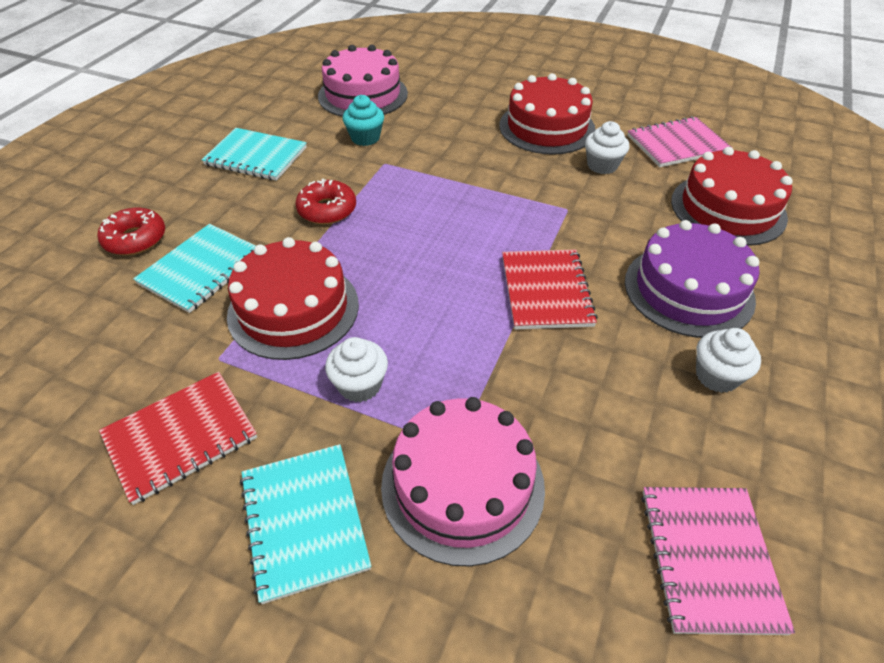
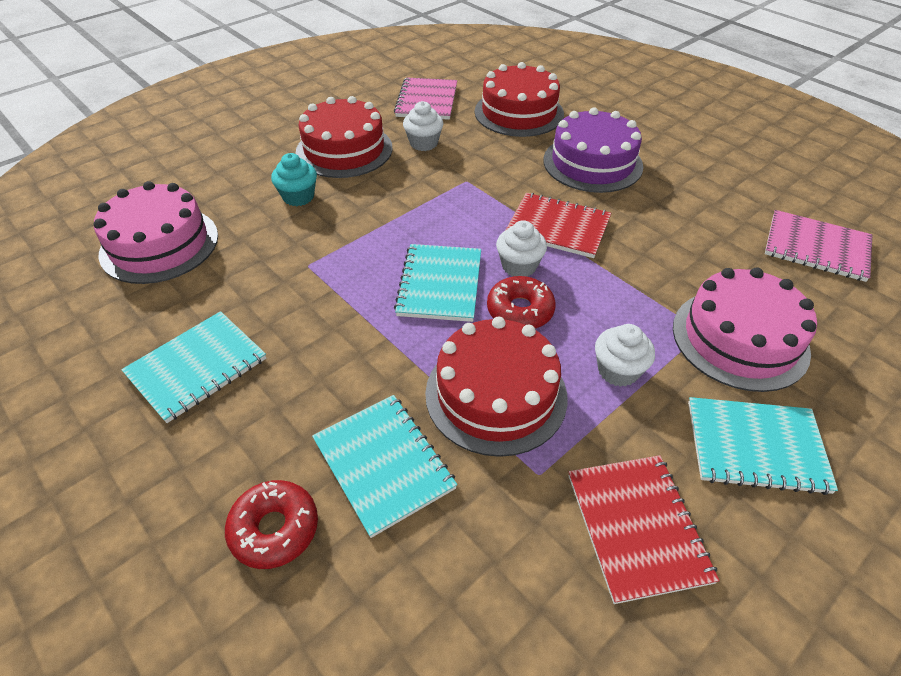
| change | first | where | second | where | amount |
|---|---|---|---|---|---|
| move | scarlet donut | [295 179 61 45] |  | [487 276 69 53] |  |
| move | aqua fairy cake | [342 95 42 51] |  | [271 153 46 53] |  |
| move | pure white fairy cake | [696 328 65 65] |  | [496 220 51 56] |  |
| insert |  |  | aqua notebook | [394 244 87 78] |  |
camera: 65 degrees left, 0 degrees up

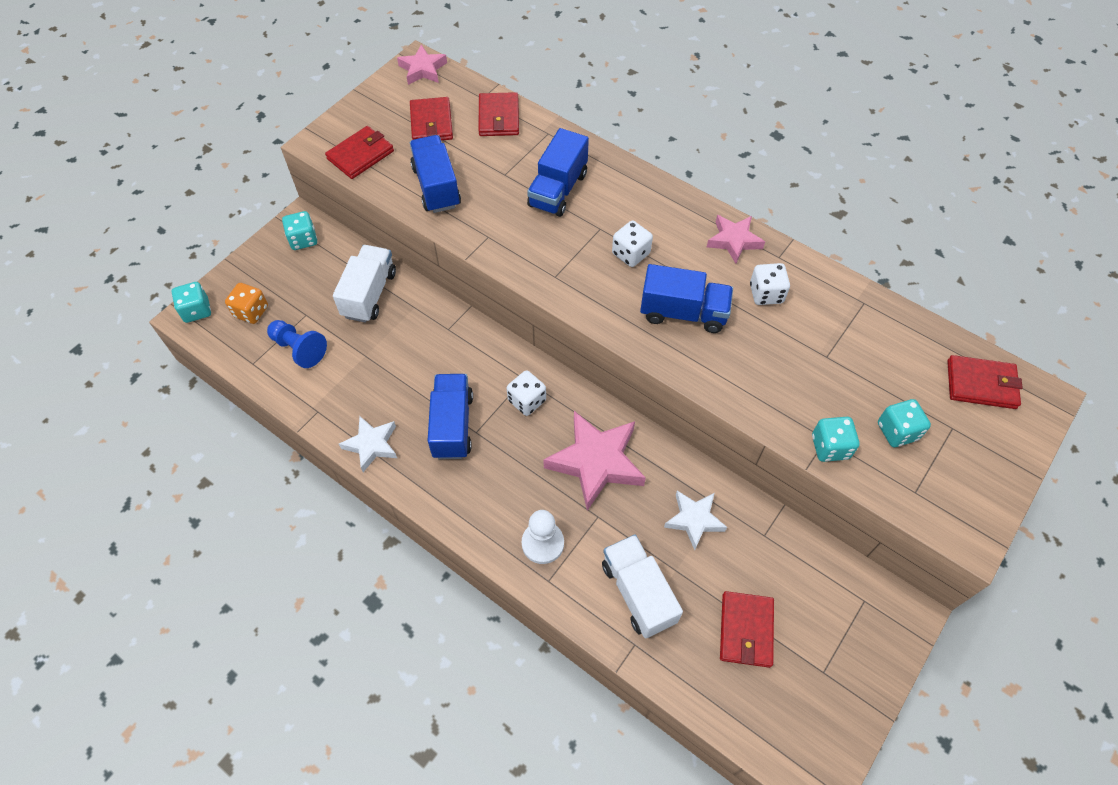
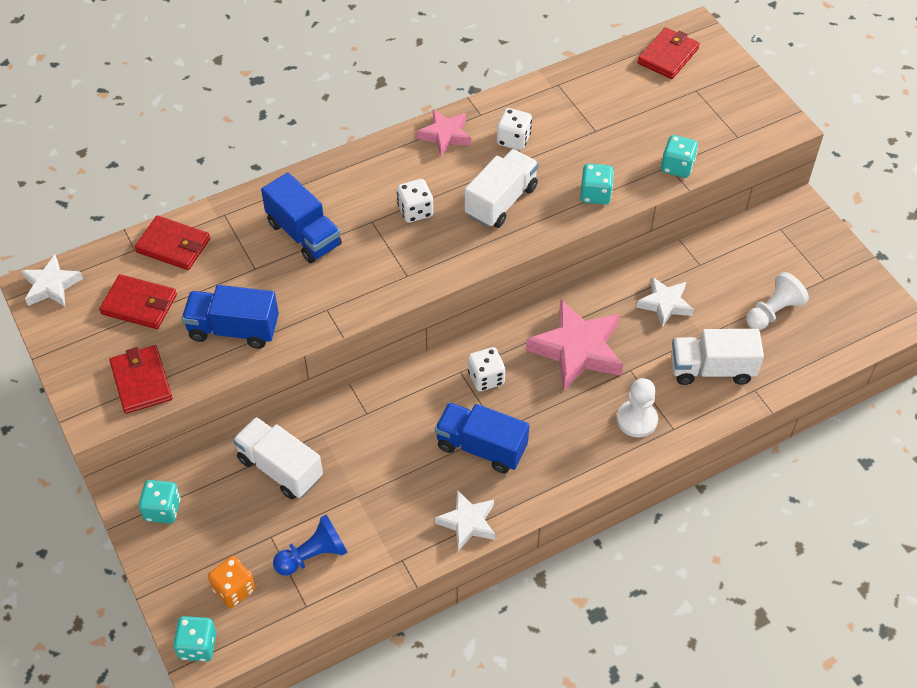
| change | first | where | second | where | amount |
|---|---|---|---|---|---|
| recolor | pink star shape | [397 45 50 40] | pure white star shape | [21 255 62 51] |  |
| recolor | blue truck | [640 264 93 69] | pure white truck | [465 149 74 79] |  |
| replace | scarlet card wallet | [720 591 54 77] | pure white chess pawn | [746 272 63 58] |  |
| move | aqua die | [878 399 53 48] |  | [580 164 34 41] |  |
camera: 65 degrees left, 5 degrees down

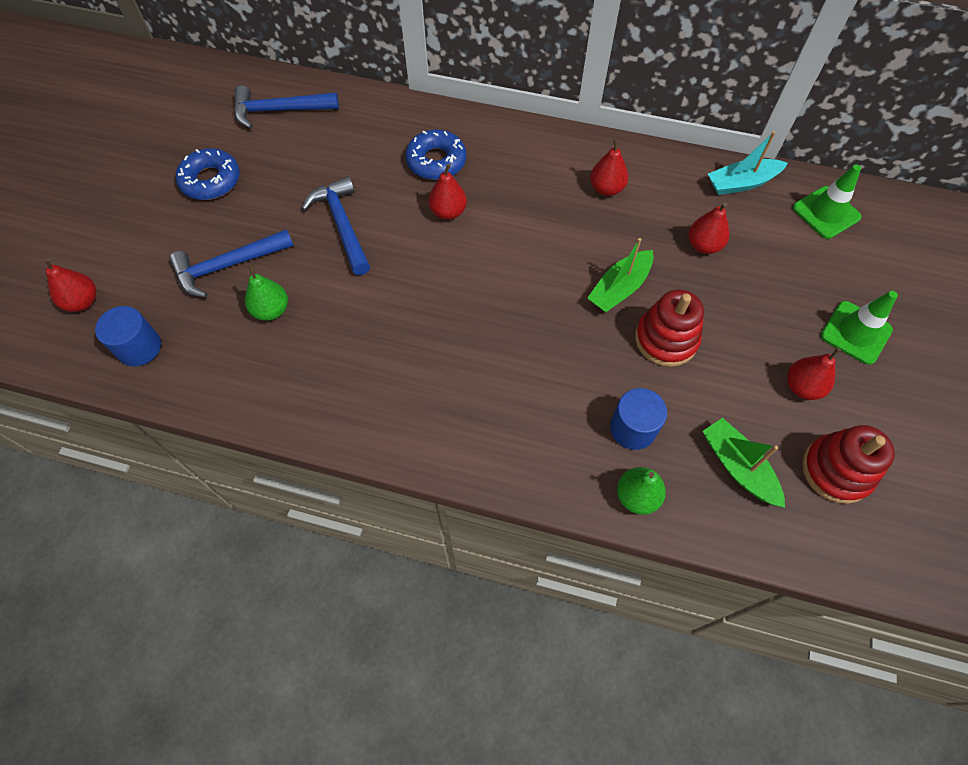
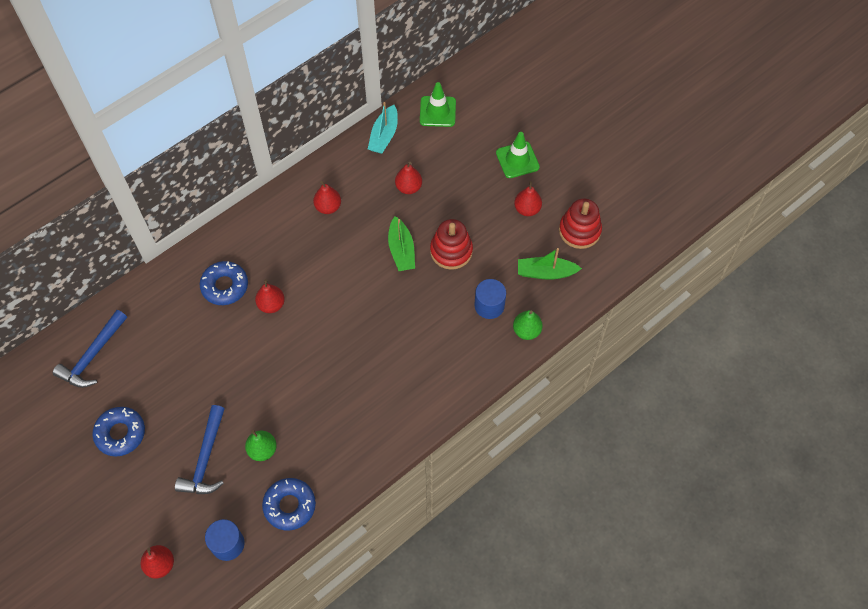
| change | first | where | second | where | amount |
|---|---|---|---|---|---|
| delete | blue hammer | [302 176 68 99] |  |  |  |
| insert |  |  | blue donut | [262 478 54 53] |  |
camera: 55 degrees left, 0 degrees up

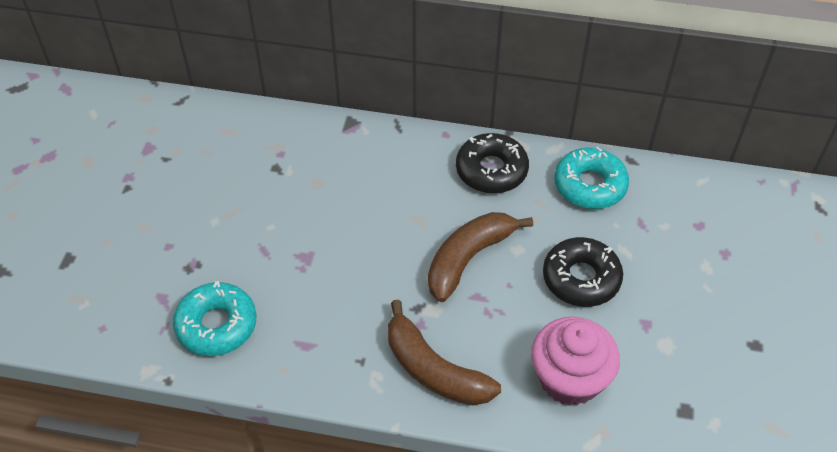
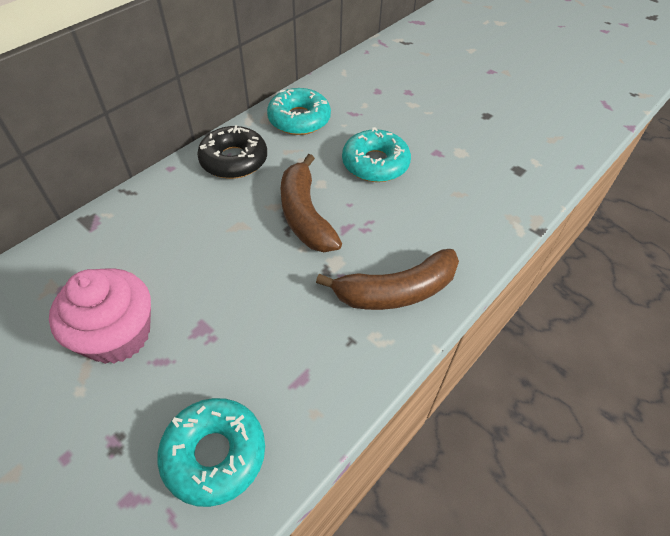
| change | first | where | second | where | amount |
|---|---|---|---|---|---|
| move | pink fairy cake | [531 317 89 89] |  | [49 269 102 95] |  |
| recolor | jet-black donut | [543 237 80 70] | aqua donut | [342 127 69 55] |  |
camera: 60 degrees left, 0 degrees up

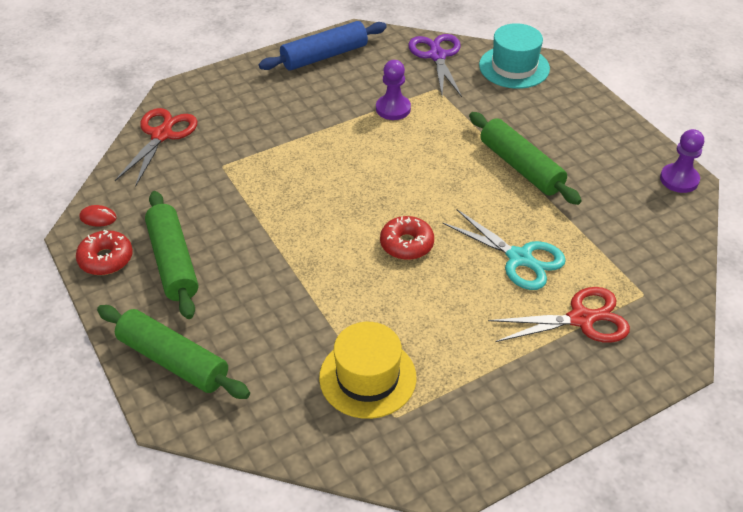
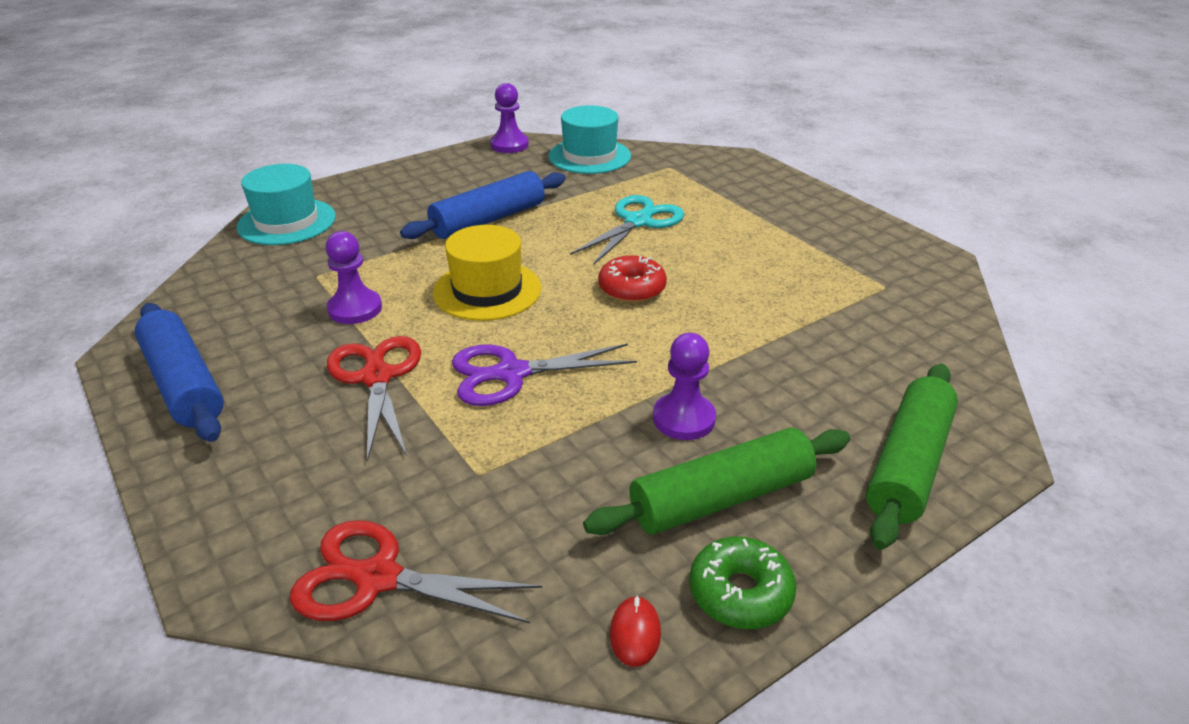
| change | first | where | second | where | amount |
|---|---|---|---|---|---|
| recolor | scarlet donut | [76 230 57 45] | green donut | [689 537 107 92] |  |
| move | bright yellow tall hat | [319 322 97 97] |  | [433 225 108 96] |  |
| move | violet scissors | [408 34 54 63] |  | [452 343 185 63] |  |
| recolor | green pastry roller | [469 112 113 93] | blue pastry roller | [400 171 166 68] |  |
| move | scarlet scissors | [488 287 142 56] |  | [327 336 94 126] |  |
| insert |  |  | aqua tall hat | [549 105 82 69] |  |
| insert |  |  | violet chess pawn | [653 333 63 107] |  |
camera: 95 degrees left, 10 degrees down

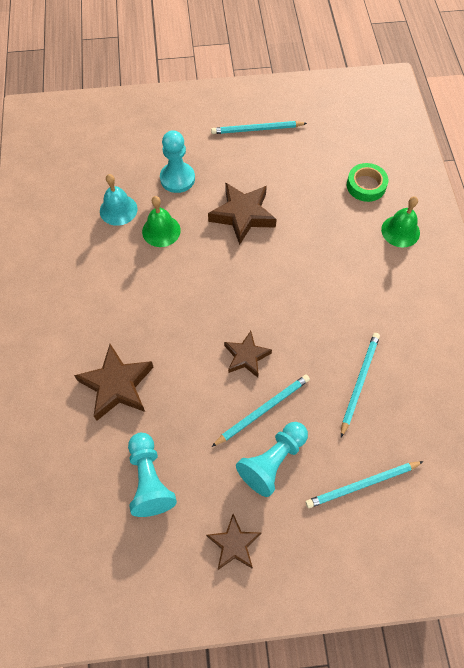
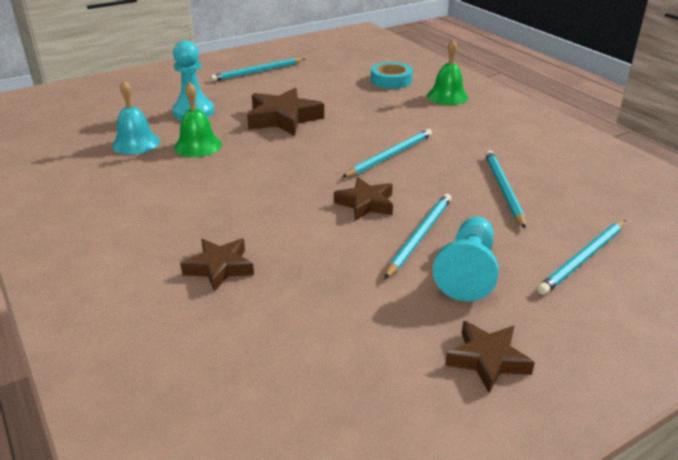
| change | first | where | second | where | amount |
|---|---|---|---|---|---|
| resize | dark brown star shape | [74 344 80 77] |  | [180 239 74 53] | x0.64 |
| delete | aqua chess pawn | [128 433 49 84] |  |  |  |
| recolor | green sticky tape | [347 163 41 39] | aqua sticky tape | [371 62 42 27] |  |
| insert |  |  | aqua lead pencil | [342 129 90 49] |  |
camera: 25 degrees left, 30 degrees down

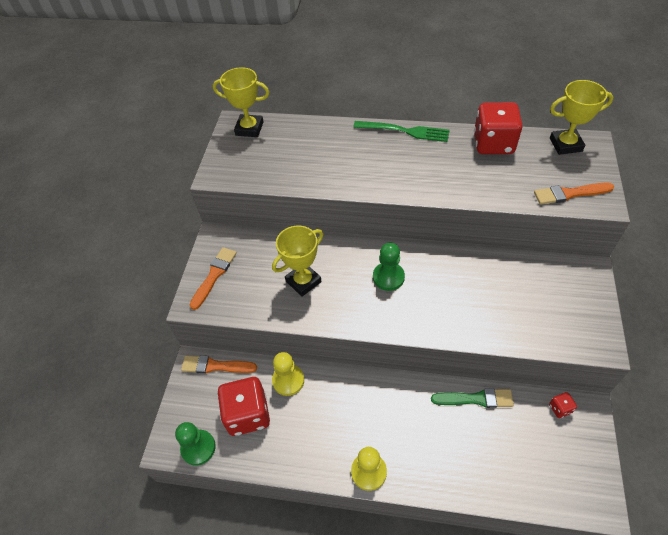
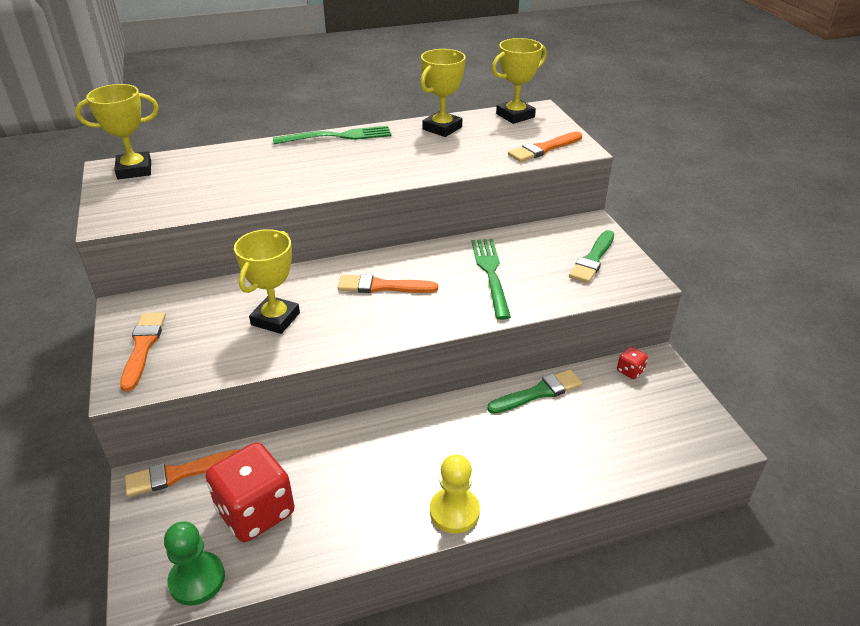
| change | first | where | second | where | amount |
|---|---|---|---|---|---|
| delete | bright yellow chess pawn | [272 352 32 44] |  |  |  |
| replace | green chess pawn | [373 243 32 48] | orange-coloured brush | [338 274 100 19] |  |
| replace | scarlet die | [474 102 49 52] | bright yellow trophy | [420 49 46 88] |  |
| insert |  |  | green table fork | [472 239 39 81] |  |
| insert |  |  | green brush | [569 230 45 53] |  |
camera: 30 degrees left, 15 degrees down

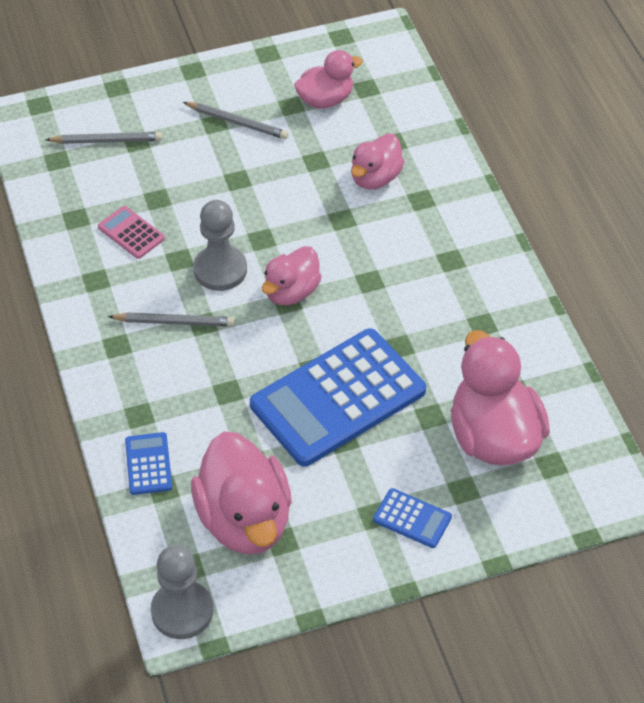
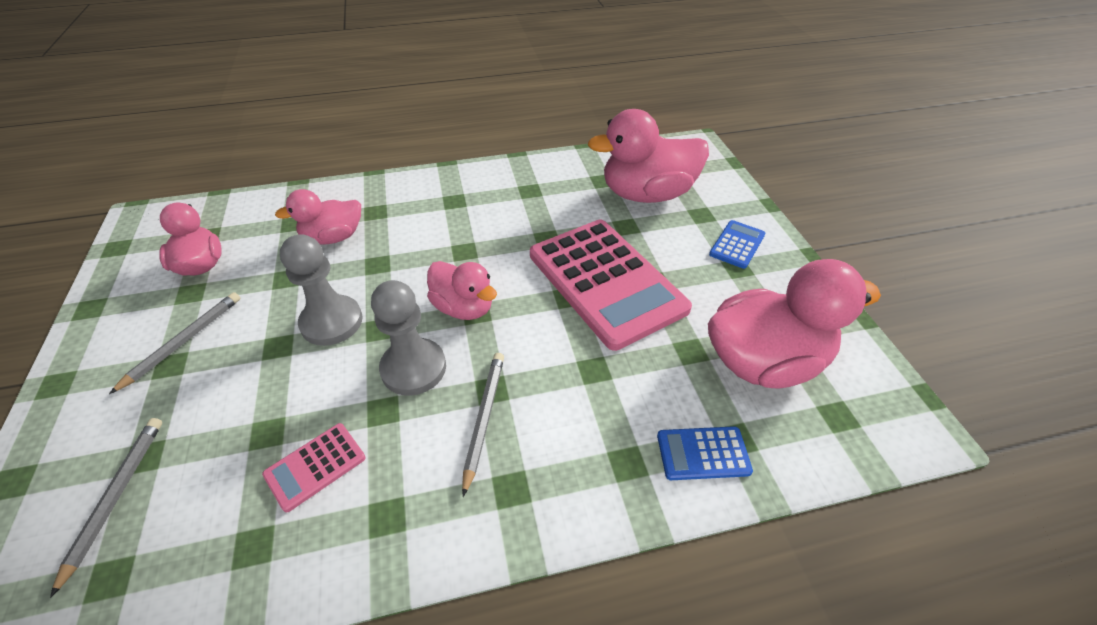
| change | first | where | second | where | amount |
|---|---|---|---|---|---|
| move | grey chess pawn | [151 545 62 94] |  | [280 234 83 112] |  |
| recolor | blue adding machine | [250 329 176 138] | pink adding machine | [530 220 162 131] |  |
| rotate | pink rubber duck | [351 134 54 55] |  | [275 189 86 56] | 120 degrees clockwise |
camera: 85 degrees left, 5 degrees down

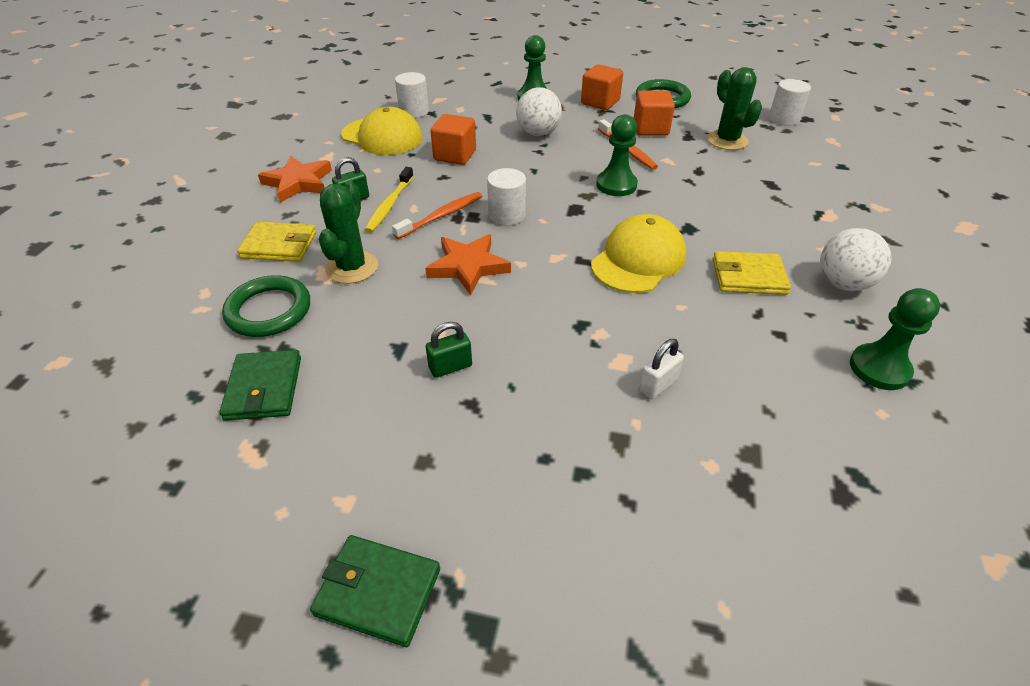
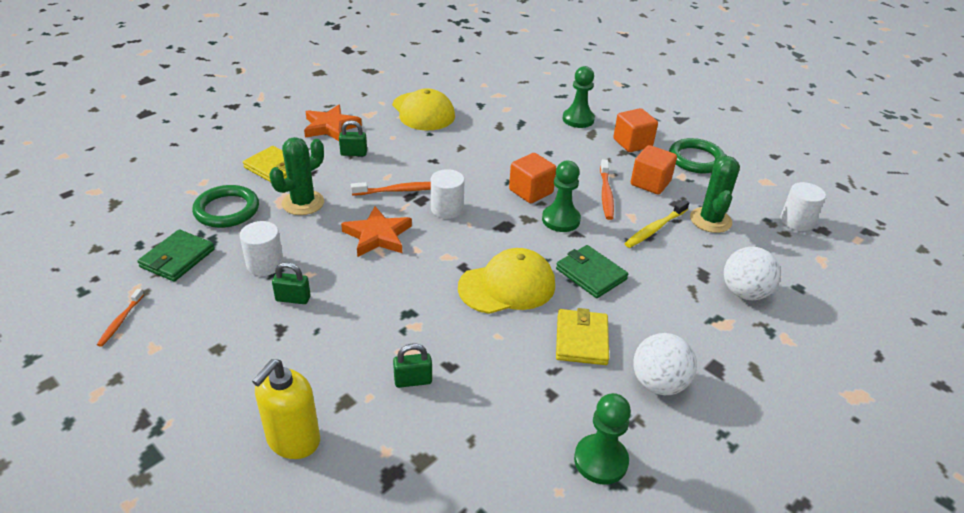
| change | first | where | second | where | amount |
|---|---|---|---|---|---|
| move | green card wallet | [310 535 130 112] |  | [556 245 72 53] |  |
| move | bright yellow tooth brush | [365 167 49 66] |  | [624 200 65 48] |  |
| move | pure white cylinder shape | [395 72 34 46] |  | [240 221 44 55] |  |
| move | orange-coloured cube | [431 114 45 51] |  | [509 153 47 50] |  |
| move | pure white sphere | [516 88 46 48] |  | [724 247 57 53] |  |
| recolor | pure white small lock | [639 339 45 60] | green small lock | [393 344 39 44] |  |
| rotate | bright yellow card wallet | [713 251 78 44] |  | [556 308 53 57] | 60 degrees clockwise |
| insert |  |  | orange-coloured tooth brush | [97 289 47 58] |  |
| insert |  |  | bright yellow soap dispenser | [252 359 68 100] |  |
camera: 30 degrees right, 5 degrees down

